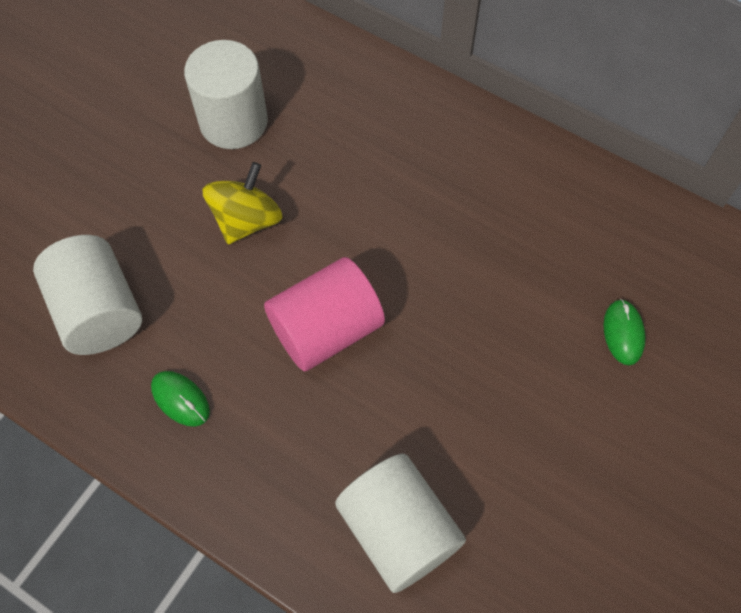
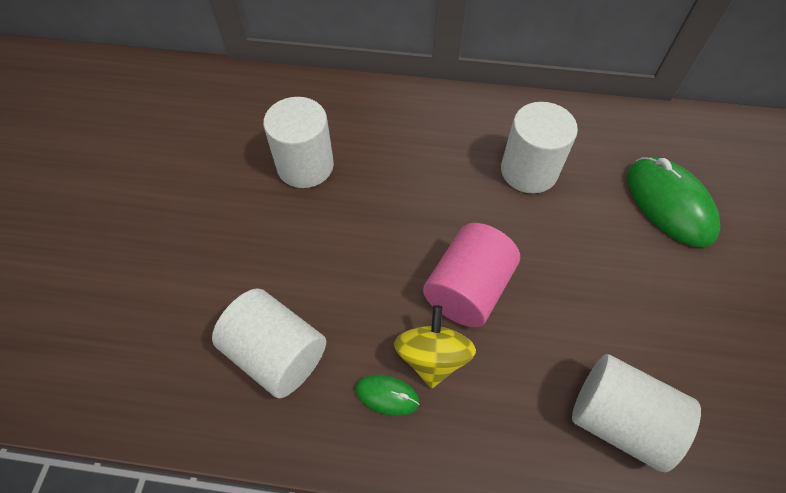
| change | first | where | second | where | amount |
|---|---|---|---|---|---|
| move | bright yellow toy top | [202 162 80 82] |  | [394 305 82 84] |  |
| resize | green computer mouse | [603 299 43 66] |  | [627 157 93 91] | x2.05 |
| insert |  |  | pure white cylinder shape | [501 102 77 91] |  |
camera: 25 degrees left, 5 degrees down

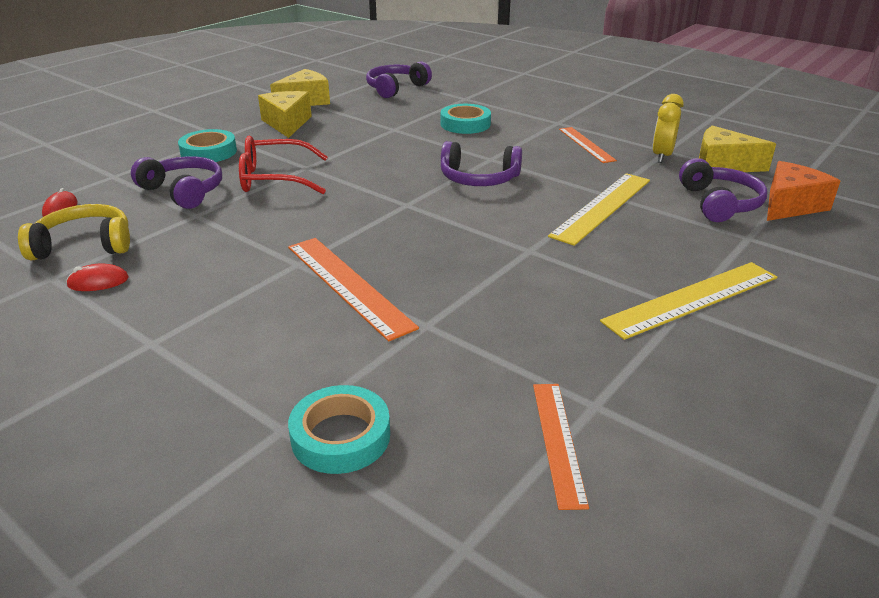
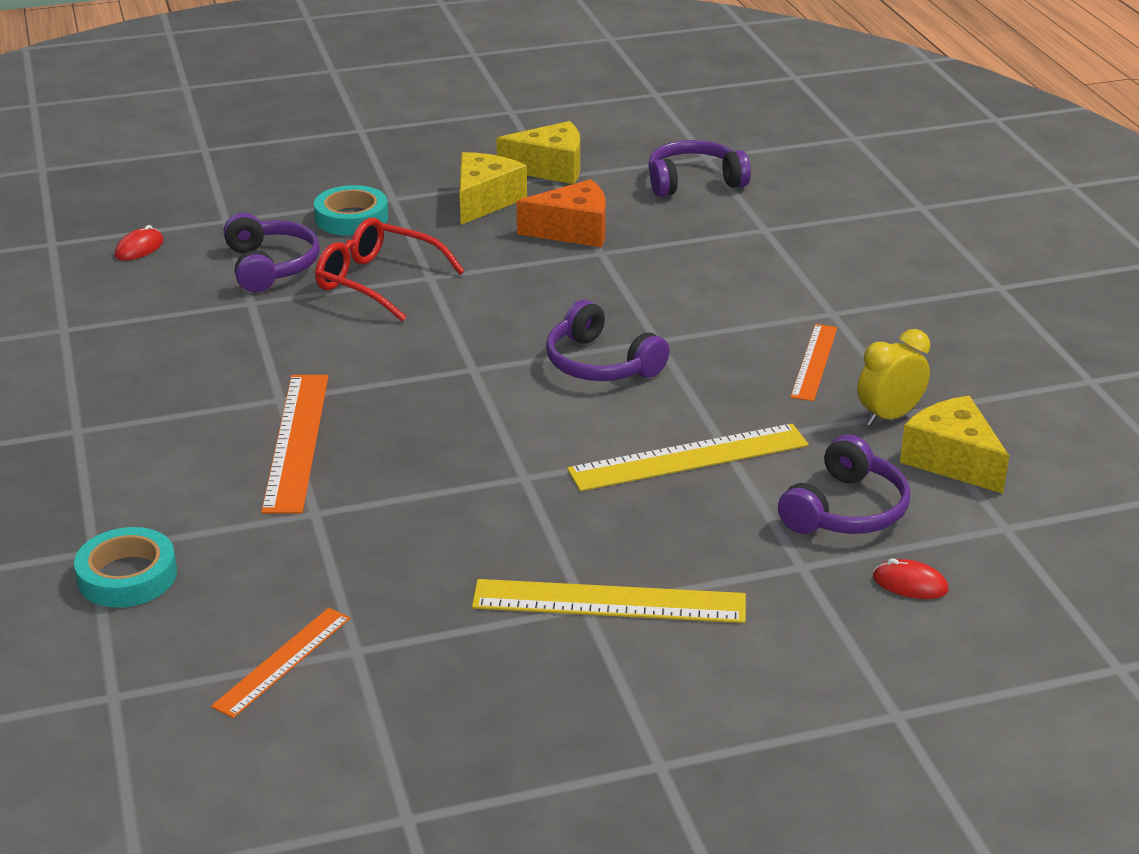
| change | first | where | second | where | amount |
|---|---|---|---|---|---|
| delete | bright yellow headset | [18 204 112 56] |  |  |  |
| move | scarlet computer mouse | [66 263 63 28] |  | [873 558 75 41] |  |
| delete | aqua sticky tape | [441 104 50 30] |  |  |  |
| move | orange-coloured cheese wedge | [767 161 73 60] |  | [517 179 89 68] |  |
camera: 35 degrees right, 0 degrees up

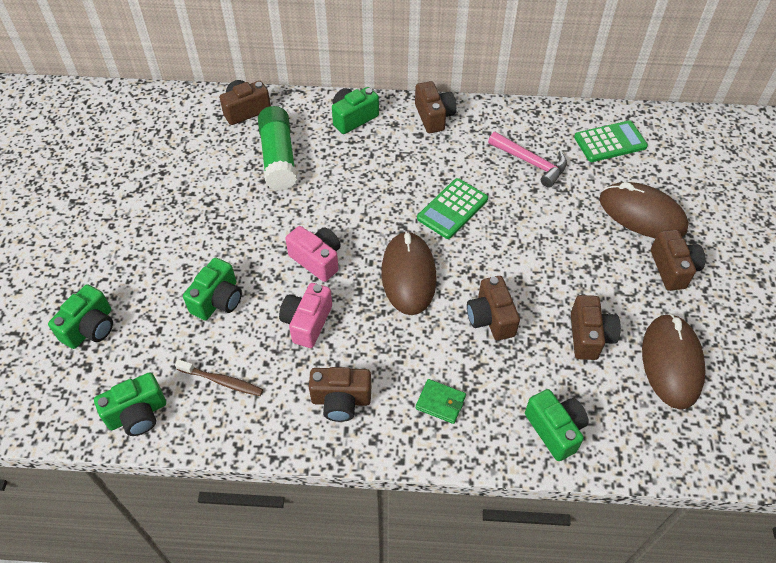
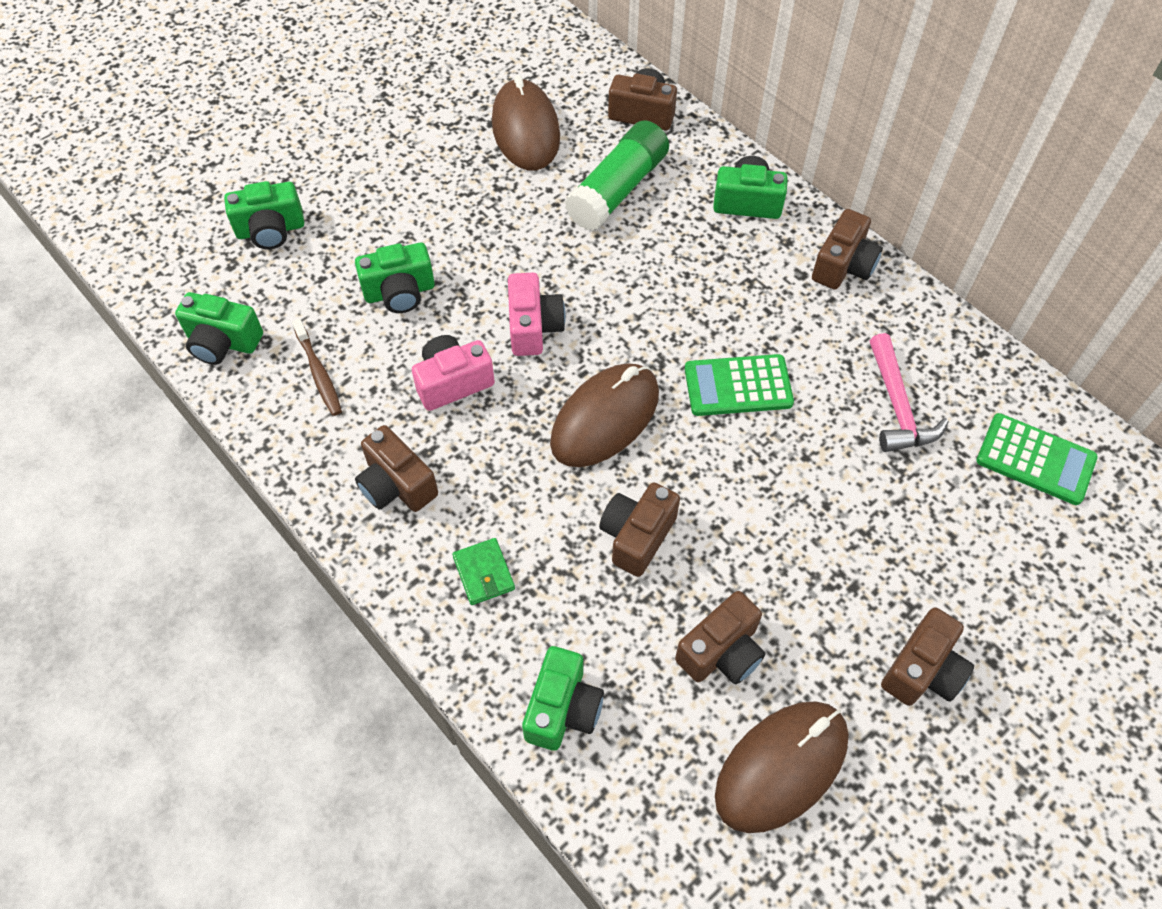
| change | first | where | second | where | amount |
|---|---|---|---|---|---|
| move | dark brown computer mouse | [599 182 90 56] |  | [492 75 68 96] |  |
camera: 45 degrees right, 5 degrees up

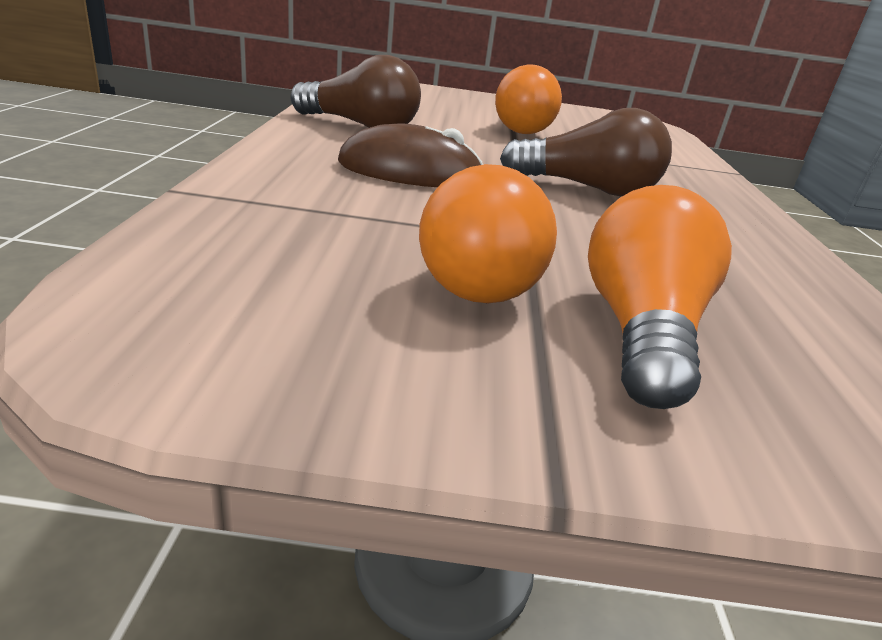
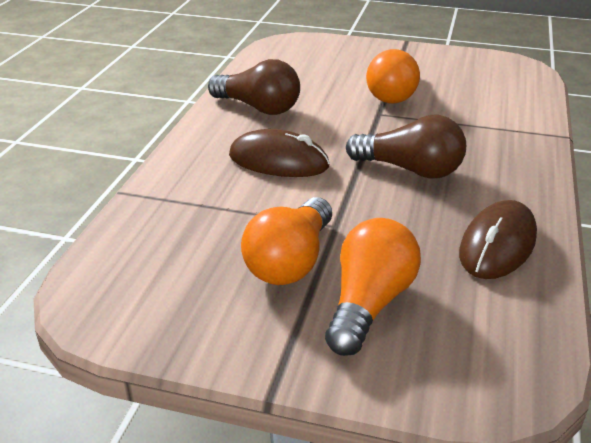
| change | first | where | second | where | amount |
|---|---|---|---|---|---|
| insert |  |  | dark brown computer mouse | [459 200 78 79] |  |
camera: 15 degrees right, 5 degrees up

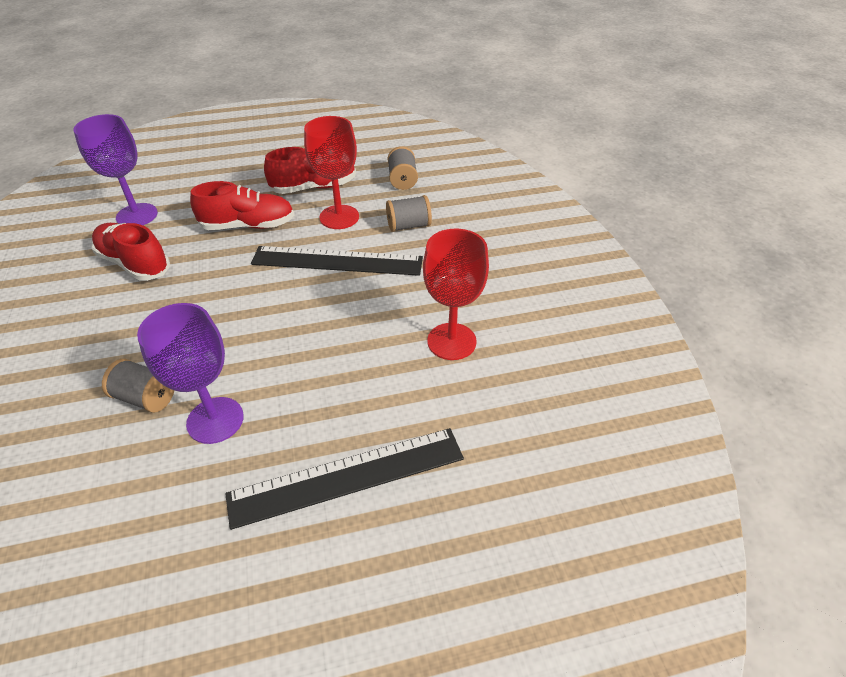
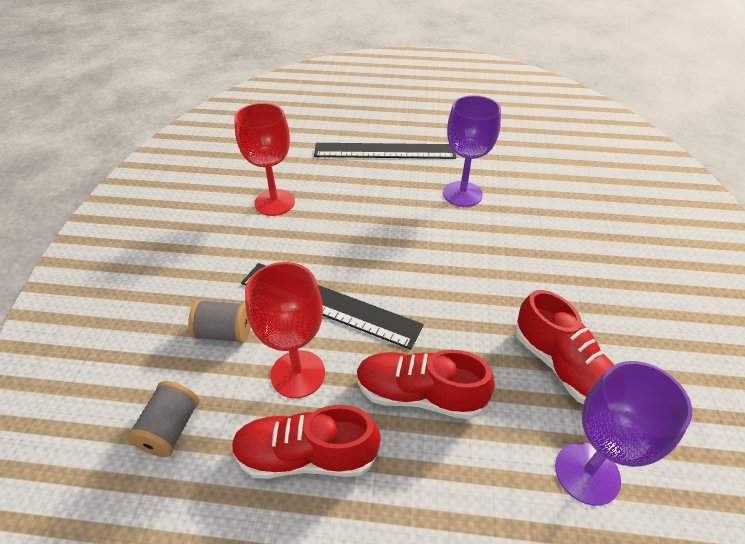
| change | first | where | second | where | amount |
|---|---|---|---|---|---|
| delete | grey reel of thread | [102 359 73 54] |  |  |  |
camera: 160 degrees left, 0 degrees up

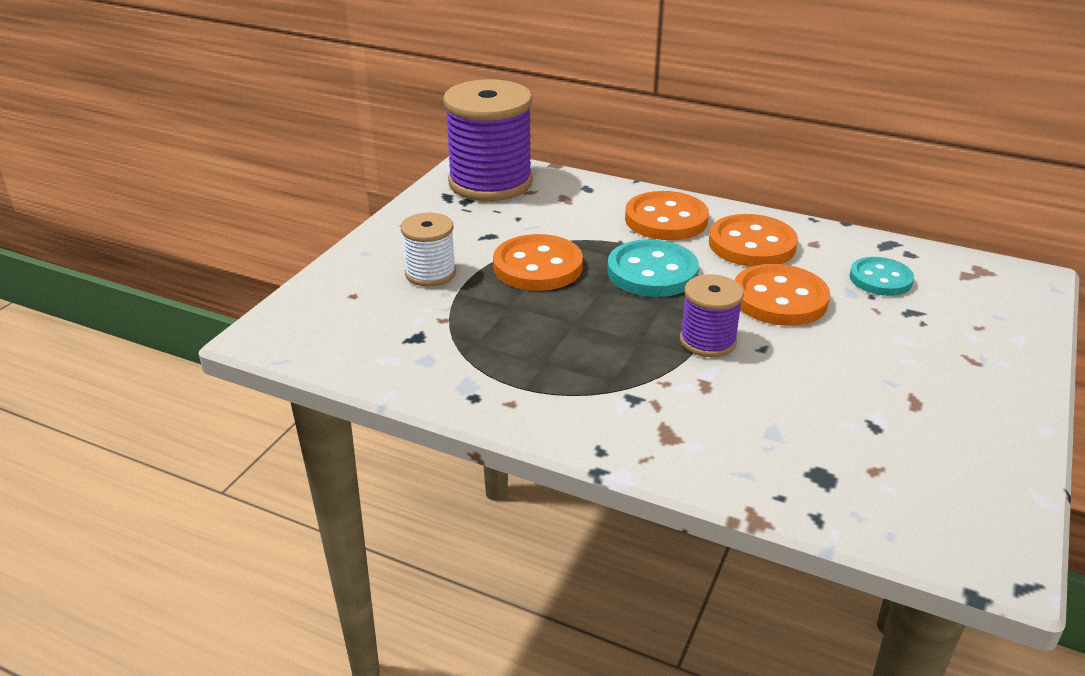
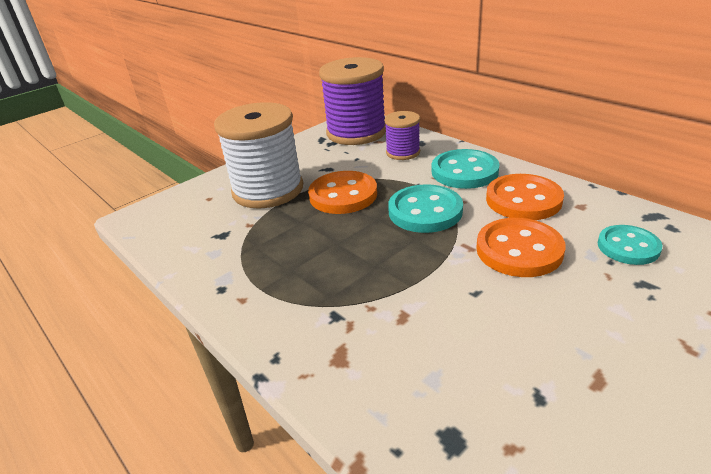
| change | first | where | second | where | amount |
|---|---|---|---|---|---|
| resize | pure white reel of thread | [401 212 55 75] |  | [214 102 89 107] | x1.93 |
| recolor | orange-coloured button | [625 191 84 49] | aqua button | [432 149 67 40] |  |
| move | violet reel of thread | [680 274 64 83] |  | [384 111 36 49] |  |
camera: 25 degrees right, 0 degrees up

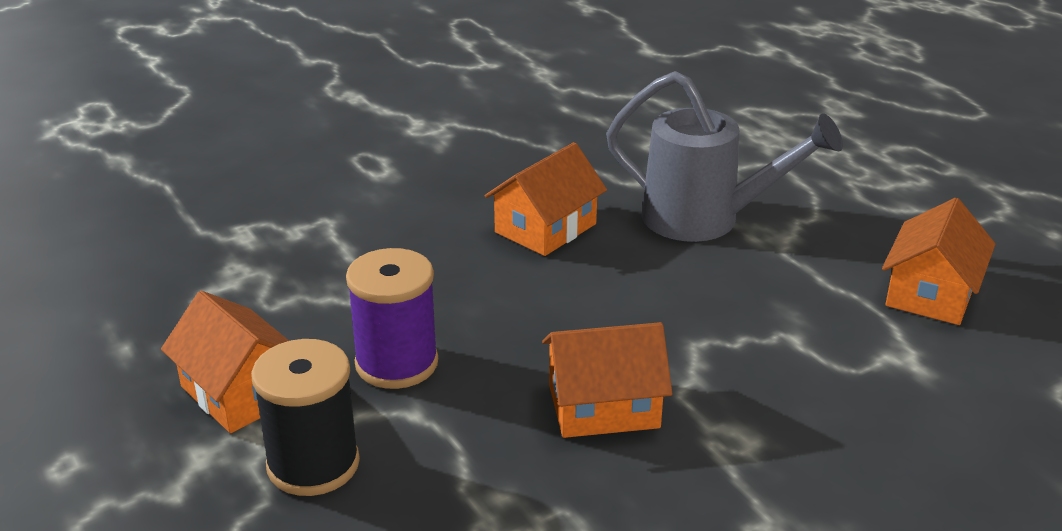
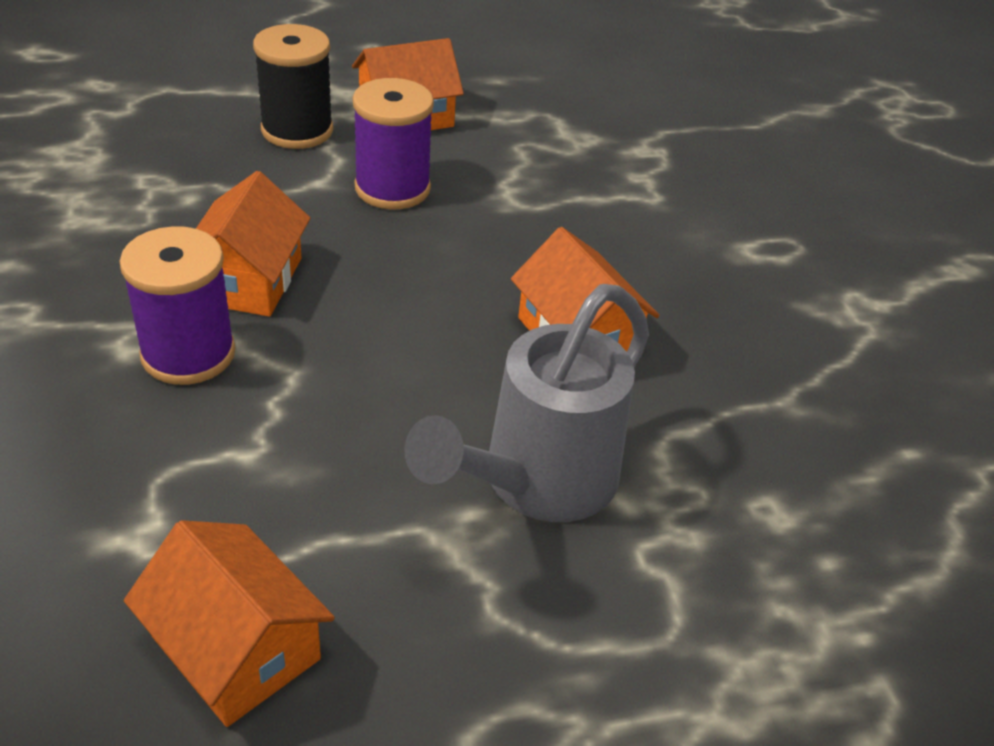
| change | first | where | second | where | amount |
|---|---|---|---|---|---|
| insert |  |  | violet reel of thread | [120 226 116 159] |  |
camera: 105 degrees right, 10 degrees up

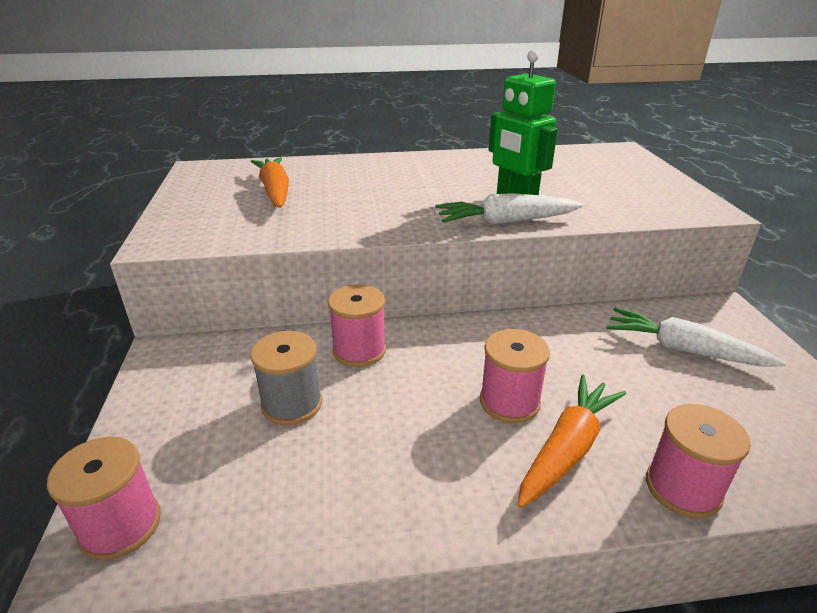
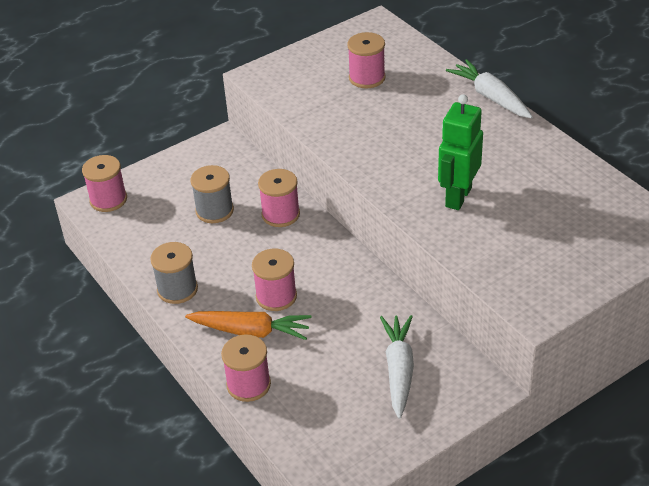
| change | first | where | second | where | amount |
|---|---|---|---|---|---|
| replace | orange-coloured toy carrot | [251 157 38 51] | pink reel of thread | [347 32 39 56] |  |
| move | pure white toy carrot | [436 193 147 32] |  | [446 59 86 59] |  |
| insert |  |  | grey reel of thread | [150 242 48 62] |  |
camera: 65 degrees right, 10 degrees up

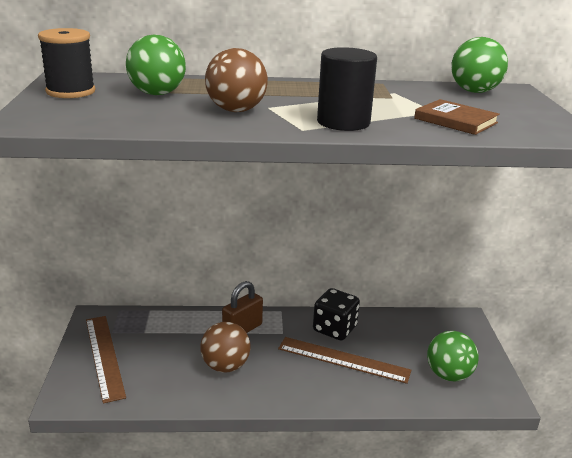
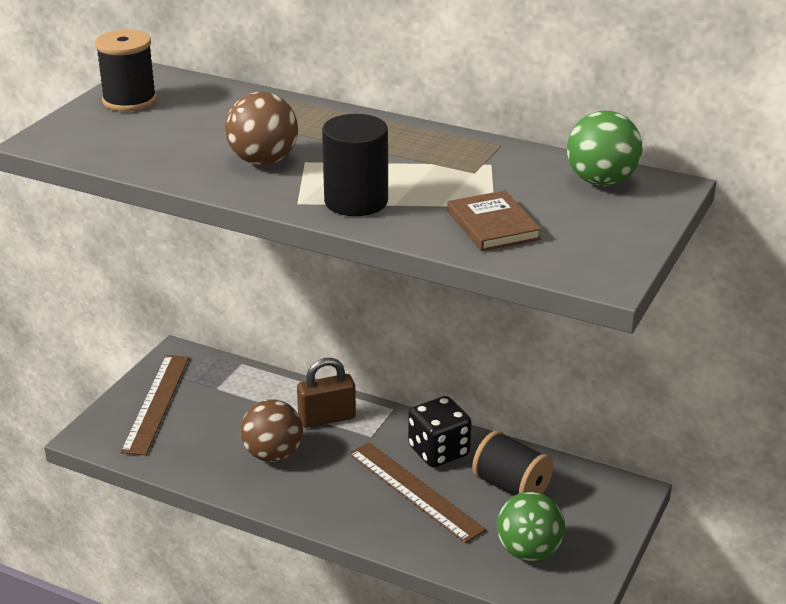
| change | first | where | second | where | amount |
|---|---|---|---|---|---|
| delete | green sphere | [126 34 60 61] |  |  |  |
| insert |  |  | jet-black reel of thread | [472 431 81 65] |  |
camera: 30 degrees right, 5 degrees up

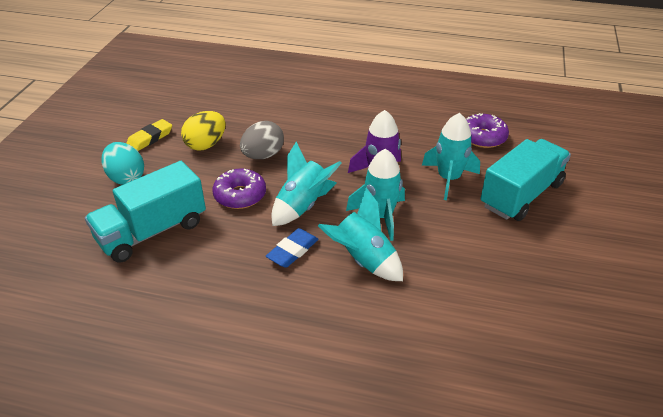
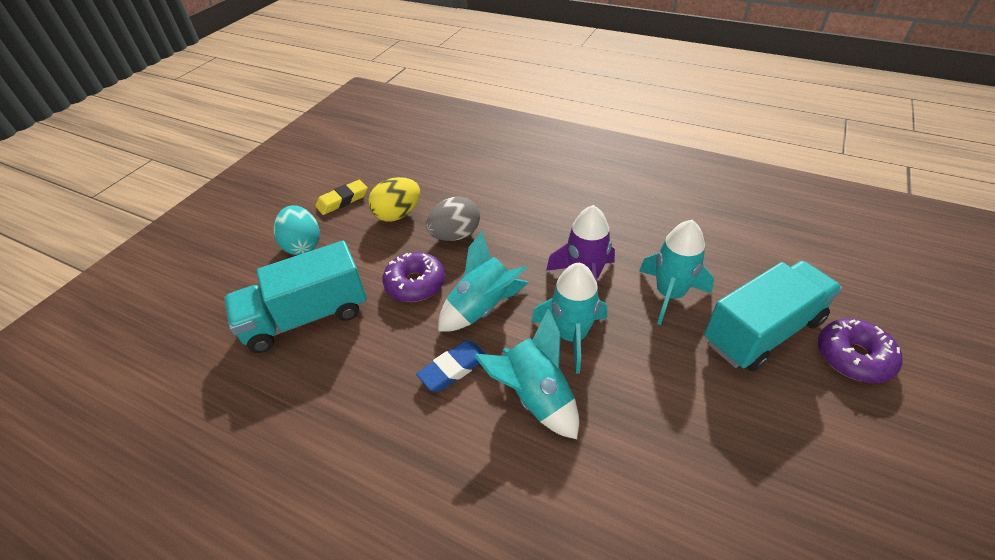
| change | first | where | second | where | amount |
|---|---|---|---|---|---|
| move | violet donut | [466 113 43 35] |  | [818 318 85 65] |  |
camera: 15 degrees right, 5 degrees up

